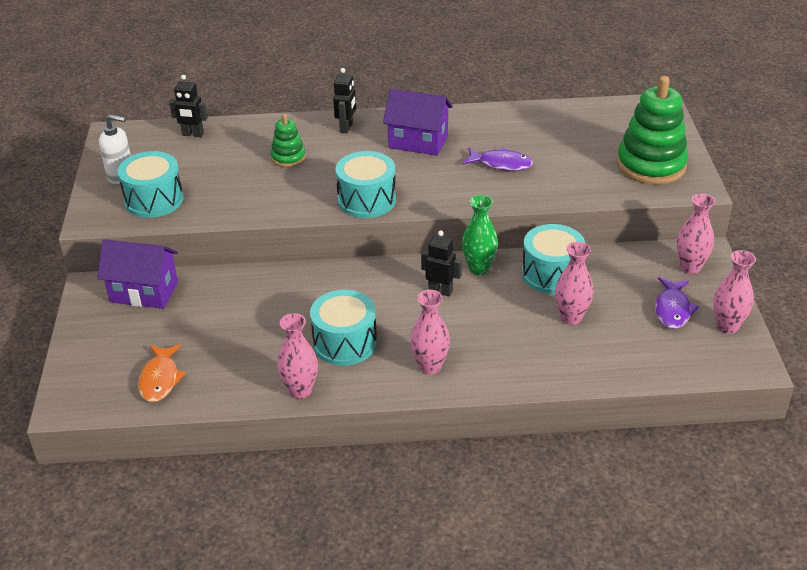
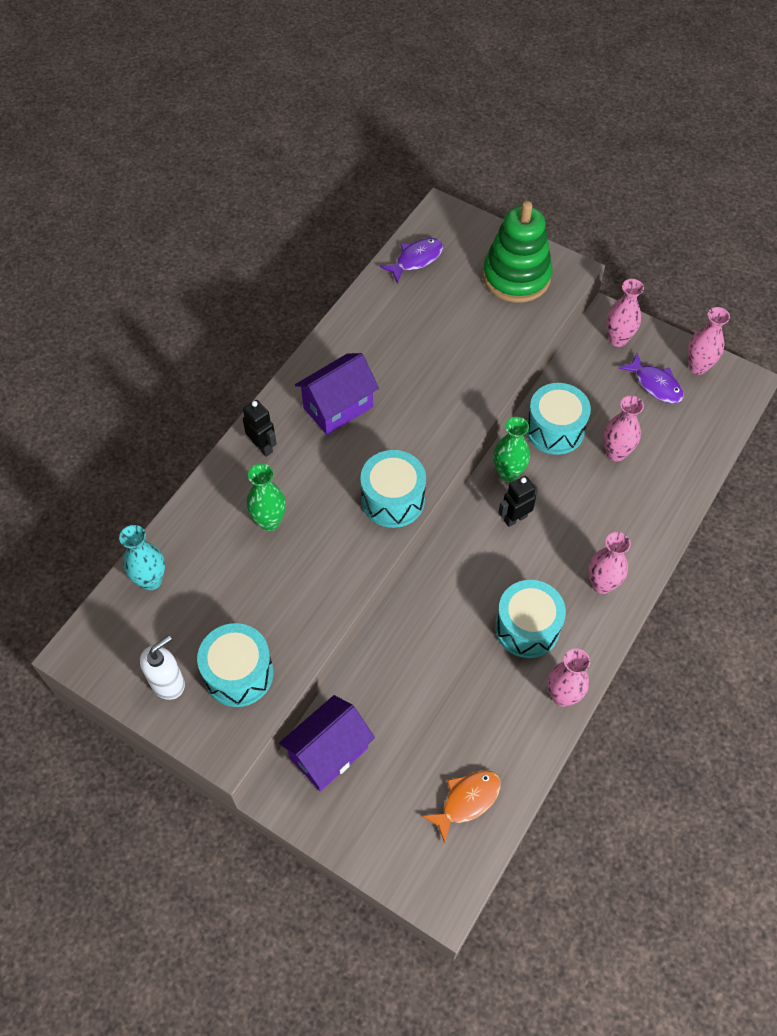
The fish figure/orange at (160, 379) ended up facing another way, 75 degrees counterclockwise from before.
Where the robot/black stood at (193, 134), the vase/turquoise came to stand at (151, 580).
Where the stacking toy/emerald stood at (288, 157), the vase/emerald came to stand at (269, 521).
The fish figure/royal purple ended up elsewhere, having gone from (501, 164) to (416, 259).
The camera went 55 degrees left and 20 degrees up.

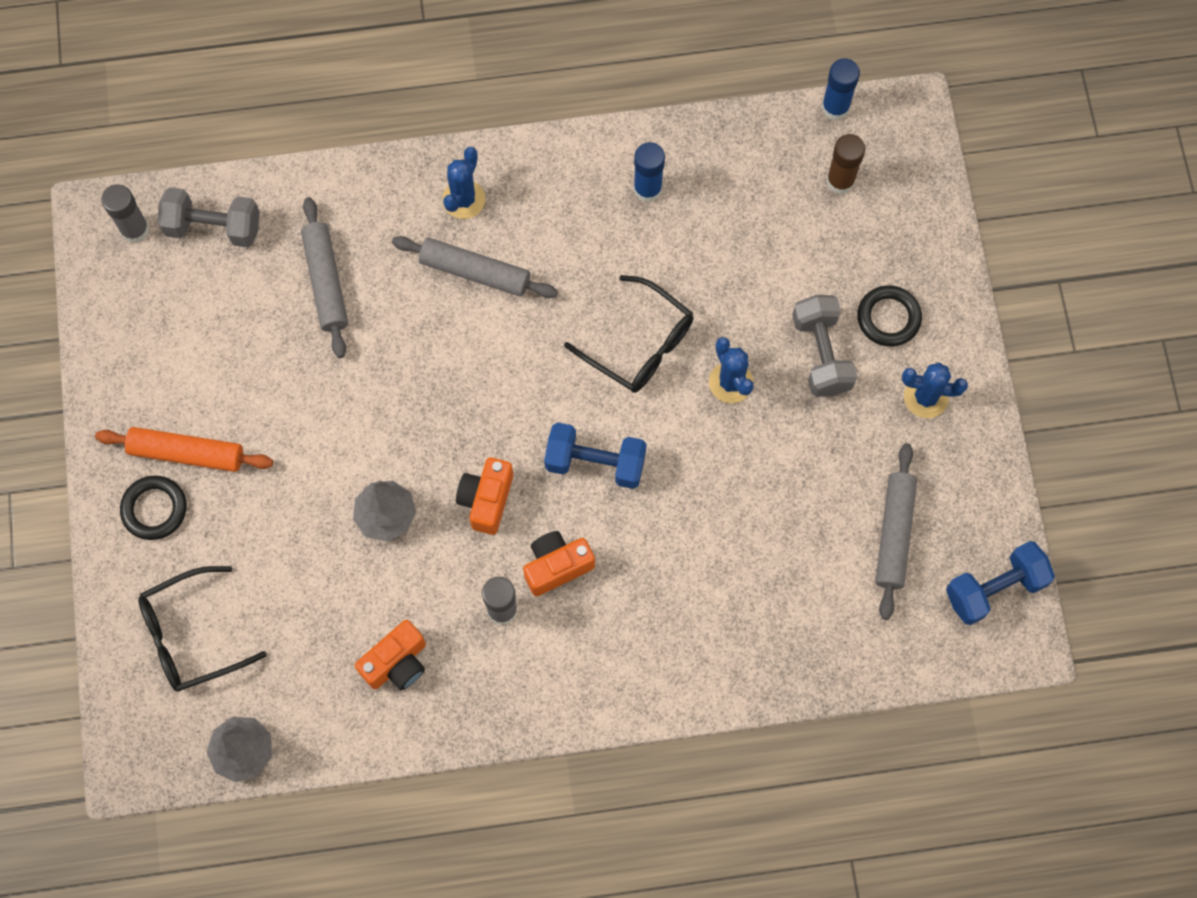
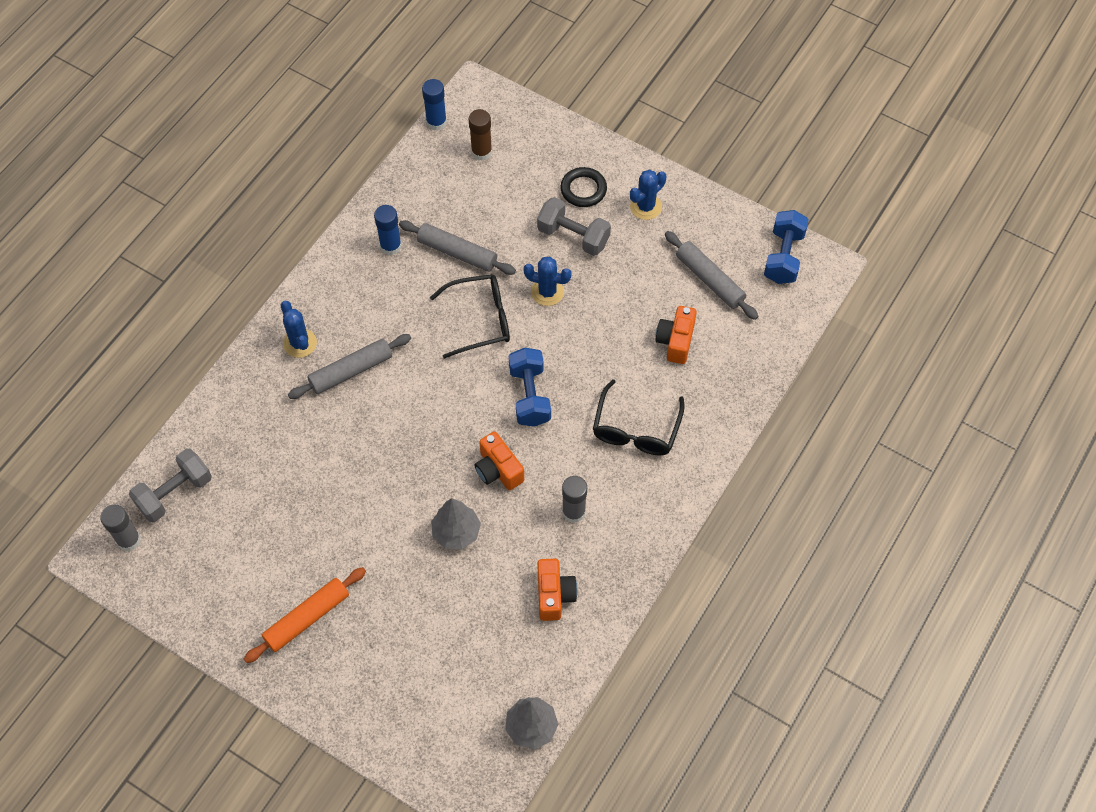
The second view lost the hoop/black at (154, 509).
The spectacles/black ended up elsewhere, having gone from (191, 636) to (636, 429).
The rolling pin/gray ended up elsewhere, having gone from (326, 281) to (457, 252).
The photo camera/orange ended up elsewhere, having gone from (557, 566) to (675, 341).
The hand weight/cobalt at (595, 463) ended up facing another way, 60 degrees counterclockwise from before.
The camera went 50 degrees left and 10 degrees down.

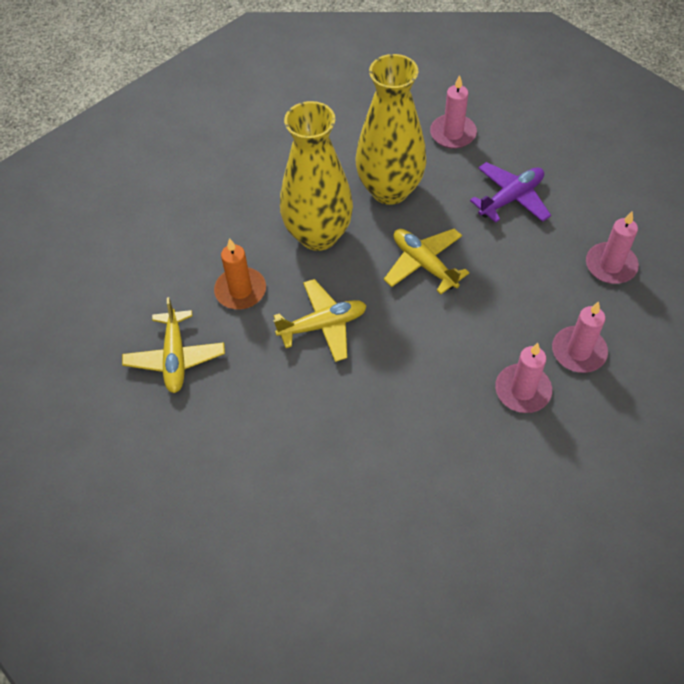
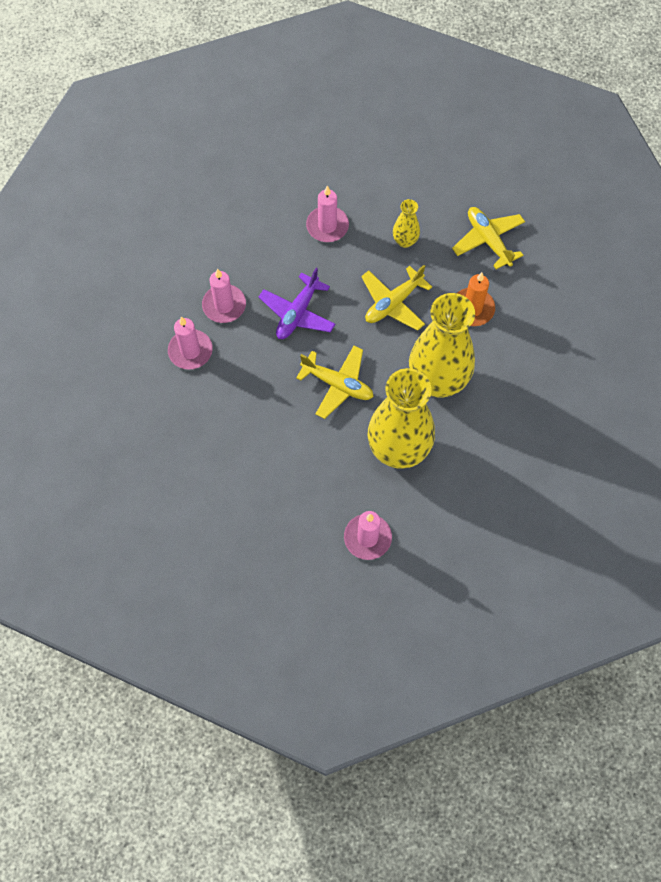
The aeroplane/royal purple ended up elsewhere, having gone from (511, 198) to (297, 313).
The pillar candle/rose-pink ended up elsewhere, having gone from (610, 265) to (327, 226).
The second view gained the vase/golden at (405, 241).
The camera went 155 degrees right and 10 degrees up.

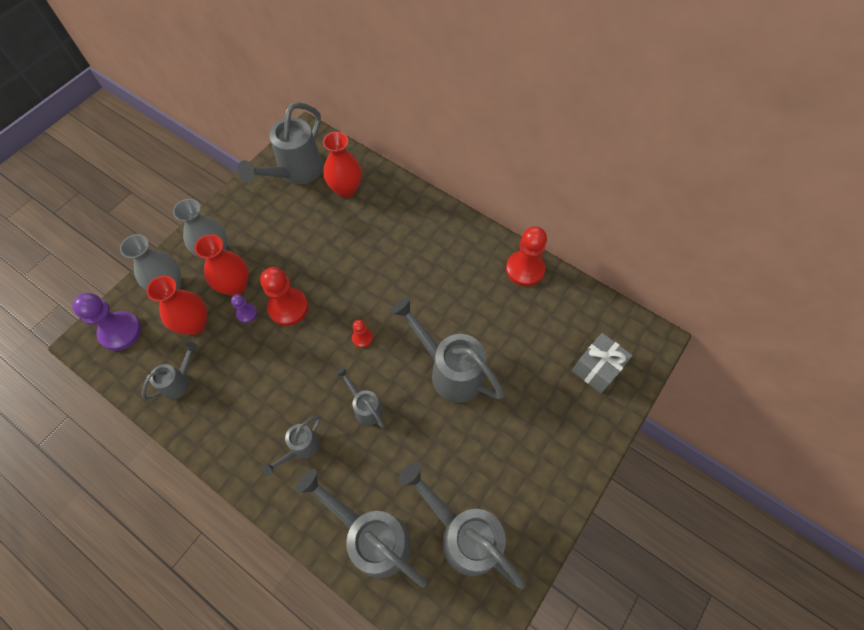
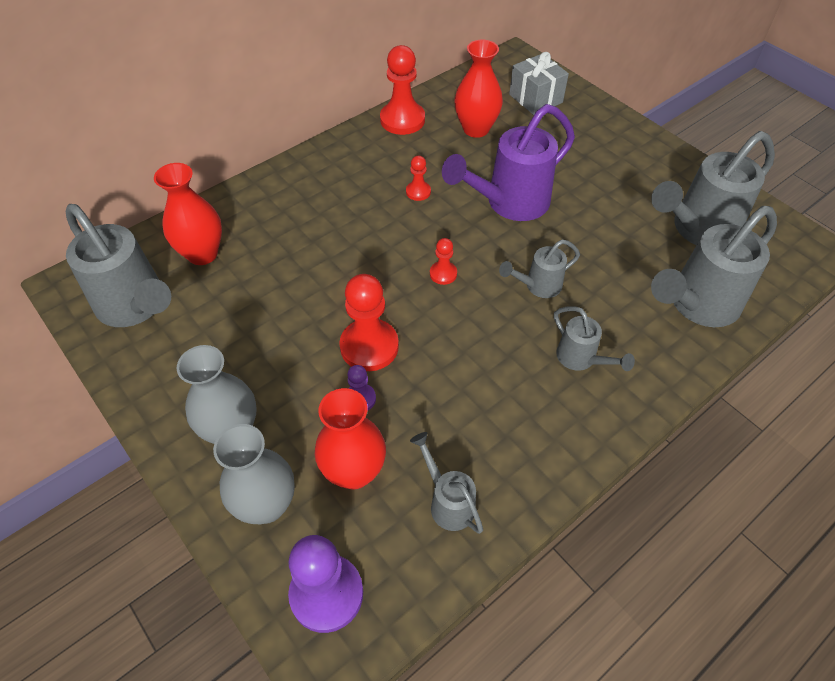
The vase/crimson ended up elsewhere, having gone from (235, 286) to (476, 129).
What was the sprinkling can/gray at (449, 370) turned into the sprinkling can/royal purple at (509, 204).
The second view gained the game pawn/crimson at (418, 192).
The camera went 75 degrees left and 10 degrees down.

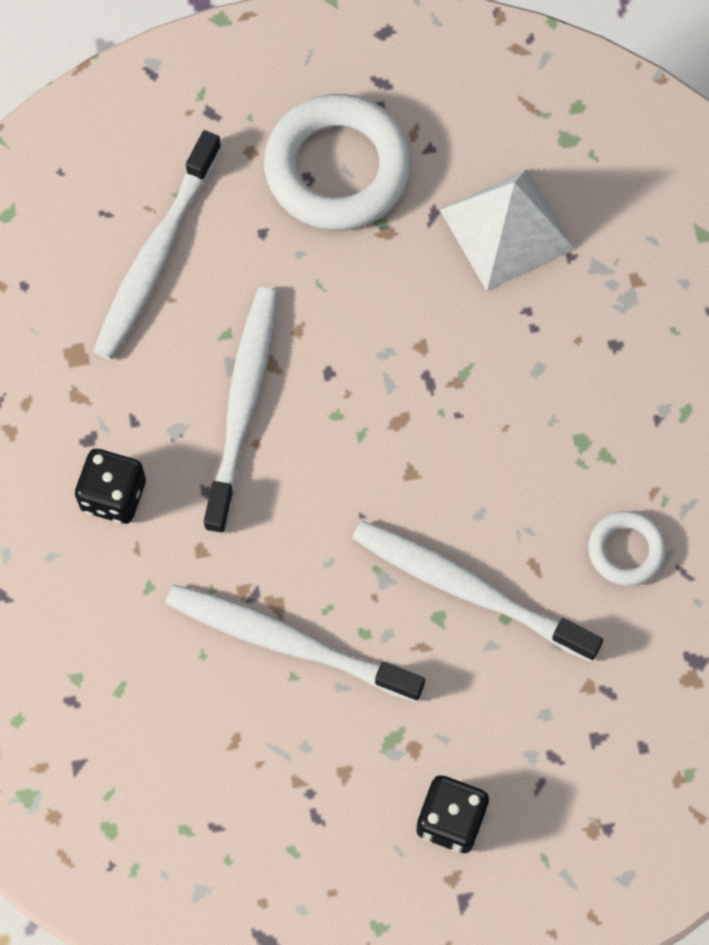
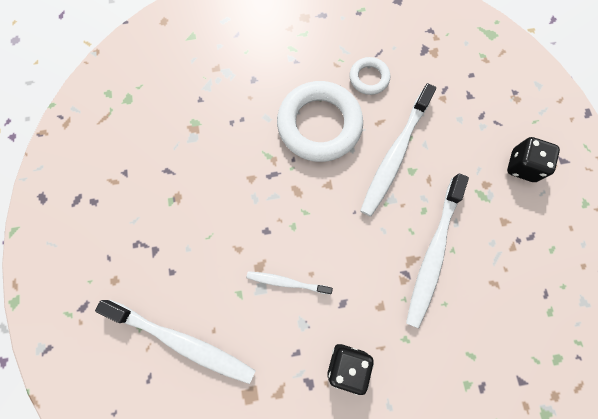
The size of the toothbrush/white at (243, 406) changed by a factor of 0.53.
The hoop/white ended up elsewhere, having gone from (338, 169) to (319, 125).
The second view lost the pyramid shape/white at (507, 229).
The camera went 90 degrees left and 5 degrees up.

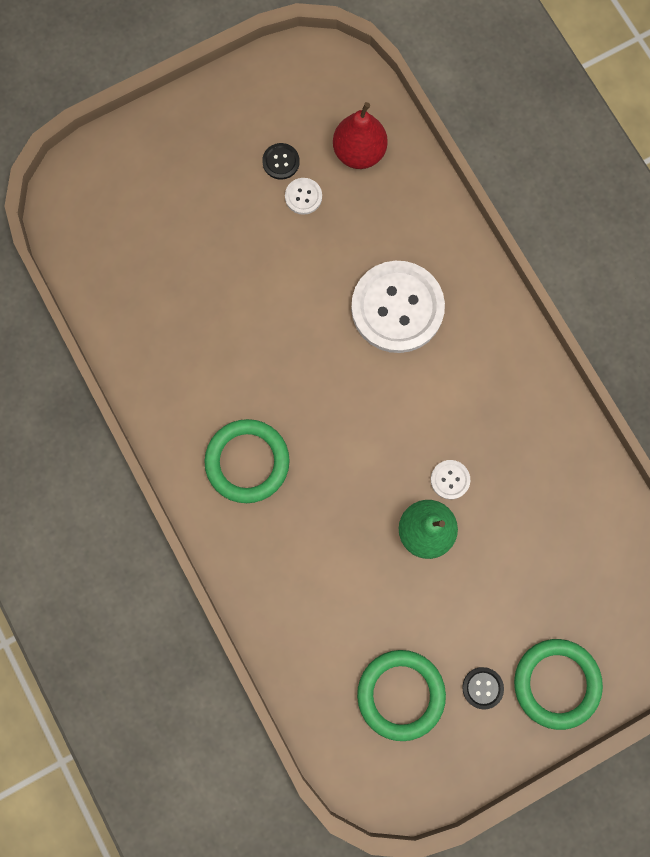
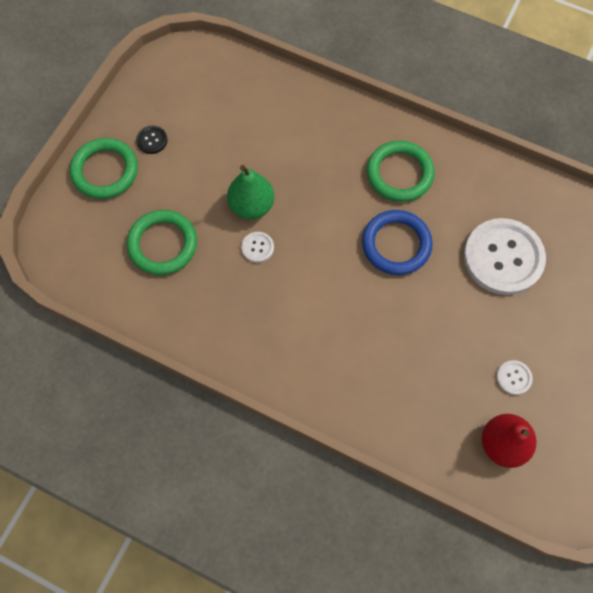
The second view lost the sewing button/black at (281, 162).
The sewing button/white ended up elsewhere, having gone from (397, 308) to (503, 257).
The hoop/emerald ended up elsewhere, having gone from (401, 694) to (163, 244).
The second view gained the hoop/cobalt at (396, 244).
The camera went 145 degrees right and 10 degrees down.

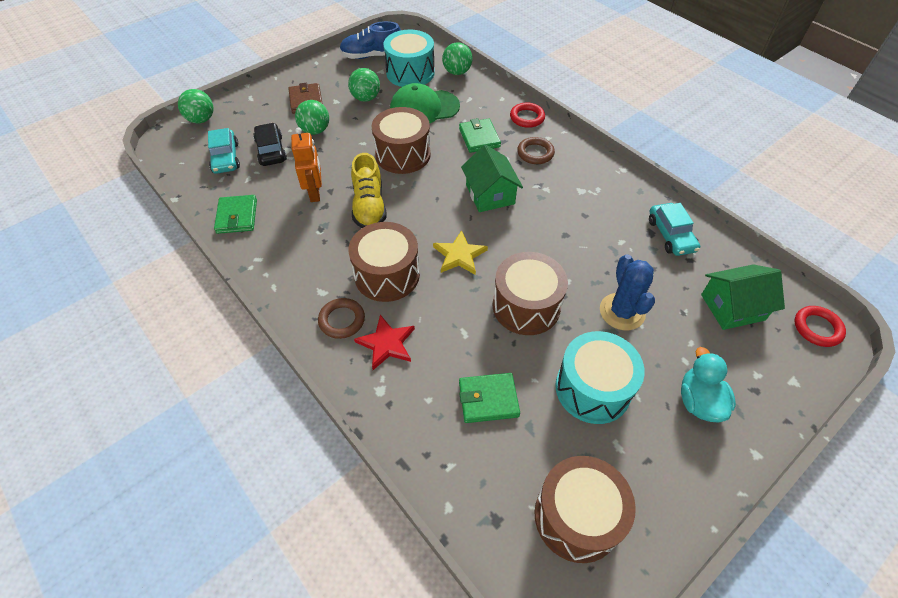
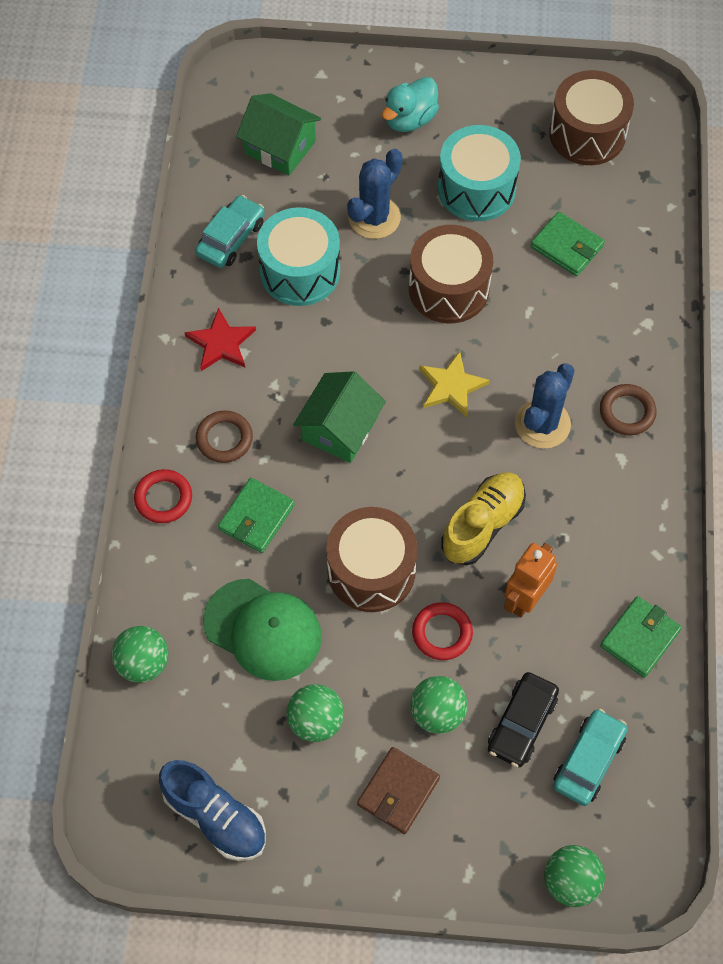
Where the toy drum/dark brown stood at (387, 275), the prickly plant/cobalt came to stand at (542, 424).
The star/crimson ended up elsewhere, having gone from (386, 343) to (221, 343).
The toy drum/turquoise ended up elsewhere, having gone from (410, 73) to (300, 271).
The hoop/crimson ended up elsewhere, having gone from (817, 328) to (442, 633).
The camera went 135 degrees left and 10 degrees up.

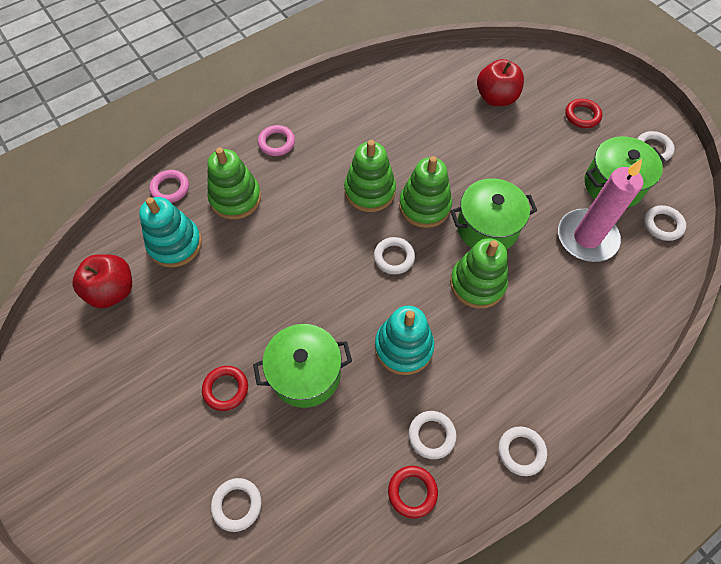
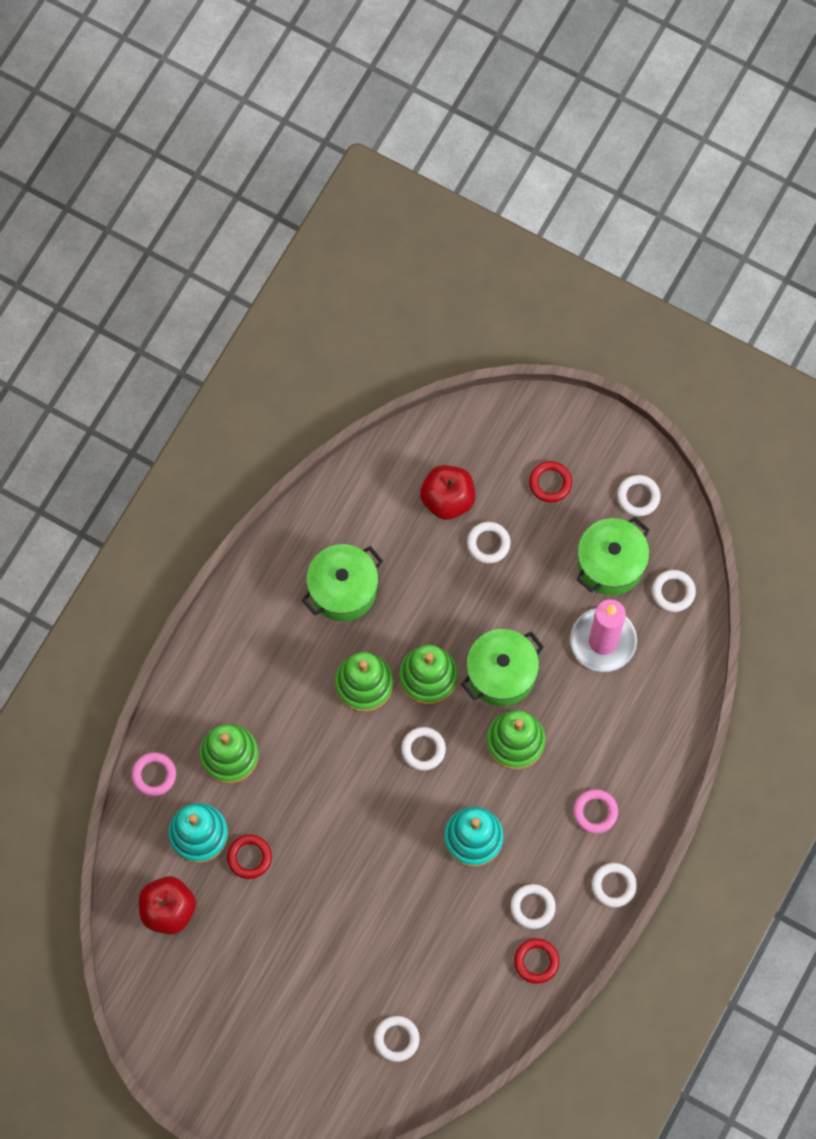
The hoop/crimson ended up elsewhere, having gone from (226, 389) to (249, 857).
The pot/emerald ended up elsewhere, having gone from (305, 374) to (343, 590).
The hoop/rose-pink ended up elsewhere, having gone from (276, 143) to (595, 812).
The second view gained the hoop/white at (488, 543).
The camera went 25 degrees left and 10 degrees up.

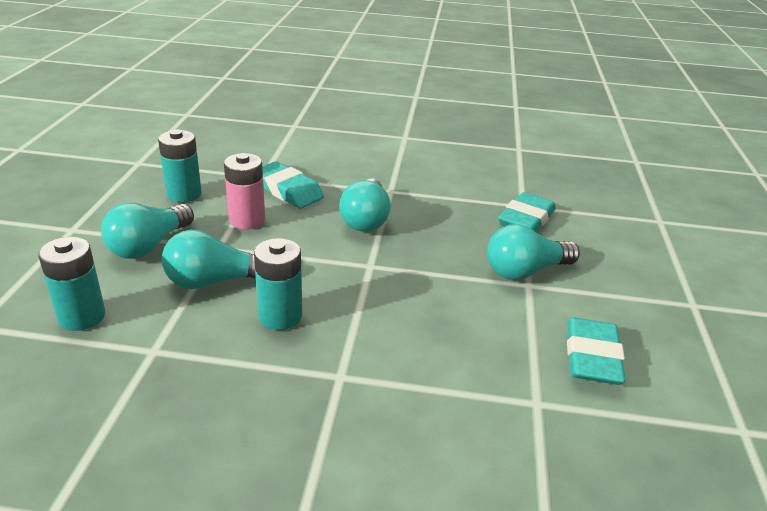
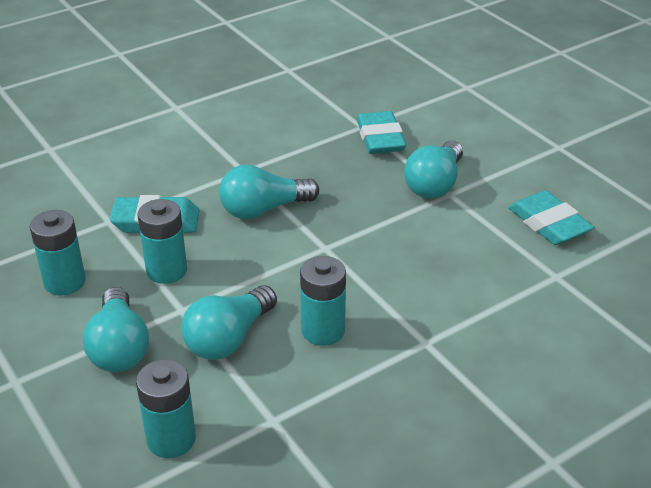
What was the AA battery/rose-pink at (247, 220) turned into the AA battery/turquoise at (166, 270).
The lightbulb/turquoise at (366, 219) ended up facing another way, 105 degrees clockwise from before.
The camera went 40 degrees left and 5 degrees up.

